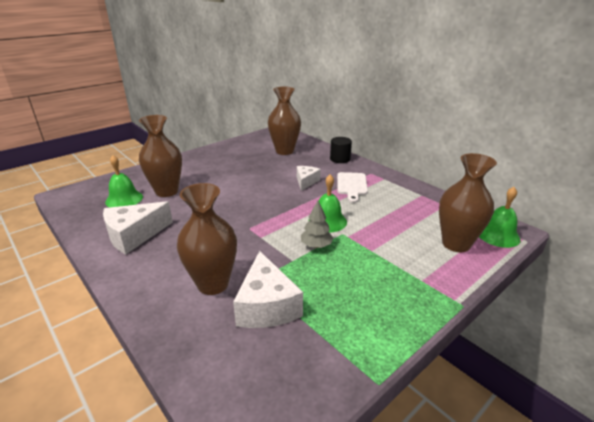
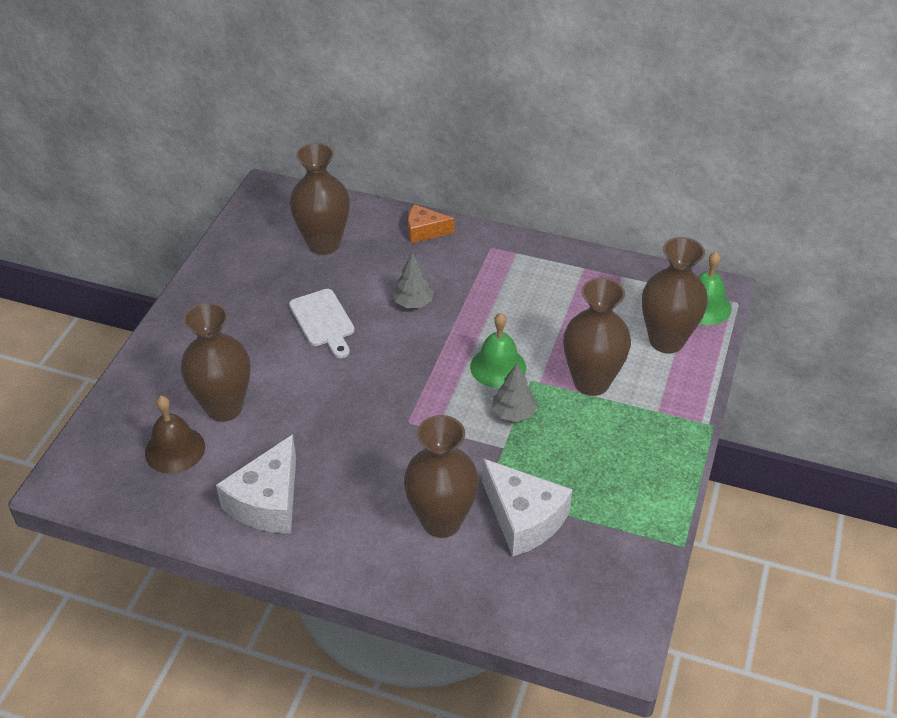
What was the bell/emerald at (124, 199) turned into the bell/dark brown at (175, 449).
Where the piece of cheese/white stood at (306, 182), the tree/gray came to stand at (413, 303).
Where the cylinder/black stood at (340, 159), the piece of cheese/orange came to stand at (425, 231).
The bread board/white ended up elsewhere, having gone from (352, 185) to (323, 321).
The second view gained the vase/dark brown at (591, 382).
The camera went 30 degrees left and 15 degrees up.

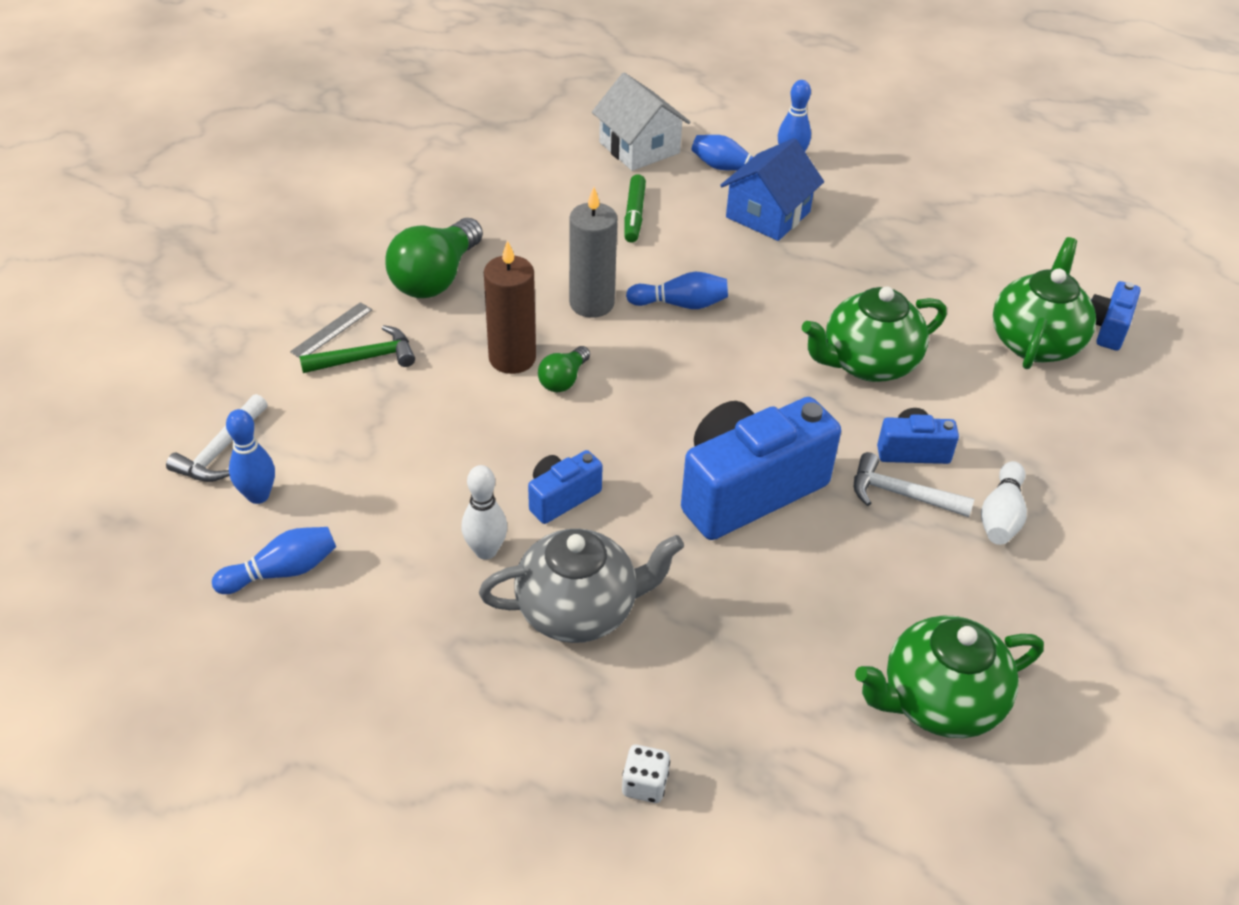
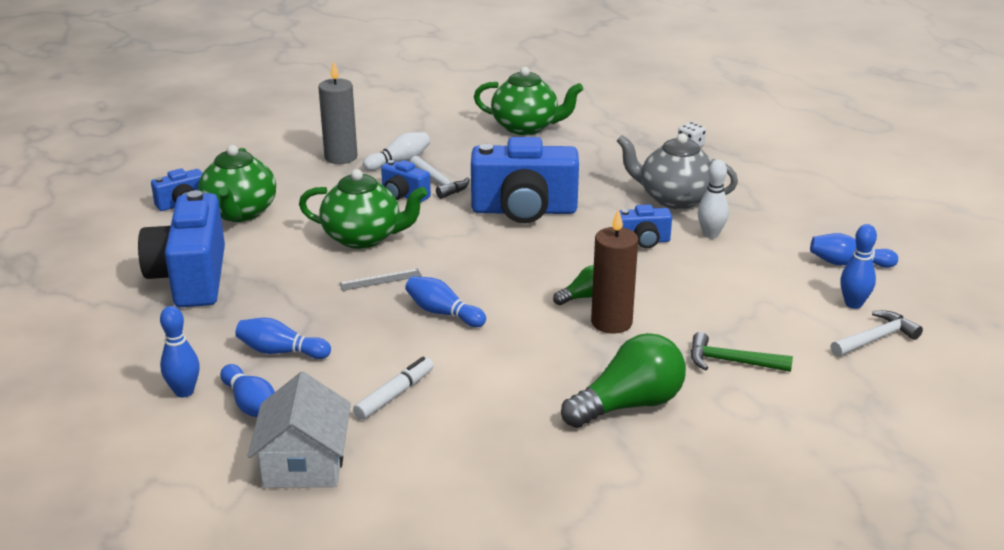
The measuring stick/gray ended up elsewhere, having gone from (332, 330) to (380, 280).
The pillar candle/gray ended up elsewhere, having gone from (591, 303) to (341, 157).
What was the marker/emerald at (634, 215) turned into the marker/white at (394, 395).
Where the toy house/cobalt stood at (768, 214), the skittle/cobalt came to stand at (281, 351).
The china teapot/emerald at (1035, 342) ended up facing another way, 60 degrees counterclockwise from before.
The second view gained the photo camera/cobalt at (191, 278).
The camera went 145 degrees left and 15 degrees down.

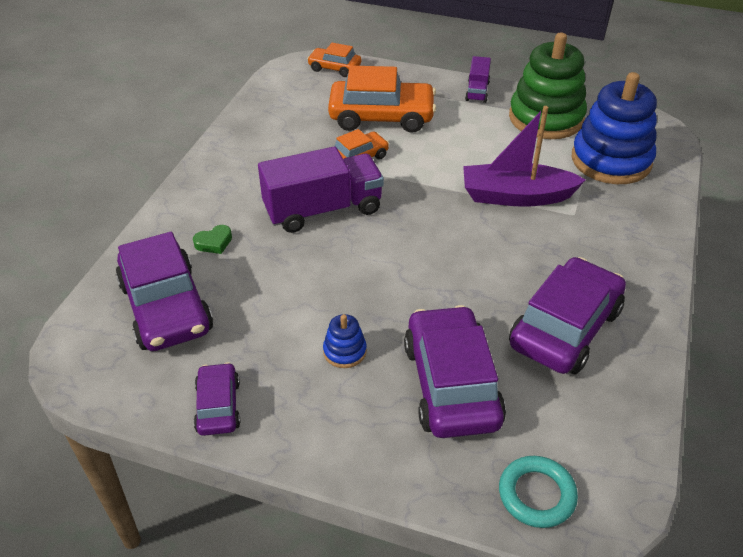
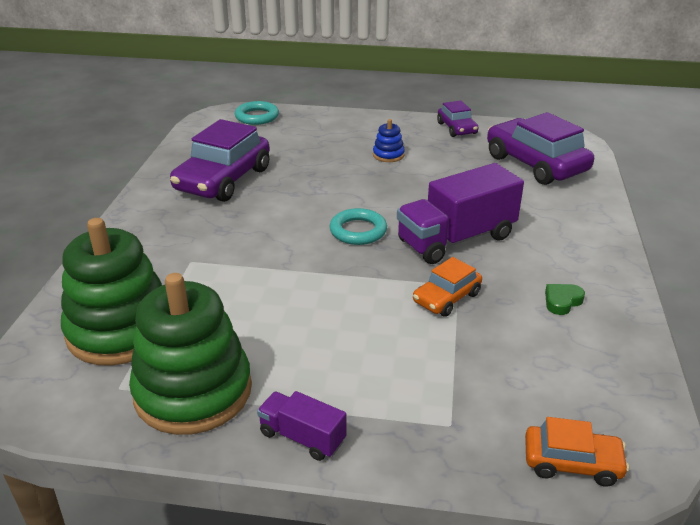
The heart/emerald ended up elsewhere, having gone from (214, 242) to (562, 301).
The second view lost the automobile/orange at (381, 117).
The second view lost the automobile/royal purple at (451, 384).
The second view lost the sailboat/royal purple at (516, 196).
The truck/royal purple at (477, 91) ended up facing another way, 60 degrees counterclockwise from before.
What was the stacking toy/cobalt at (611, 160) turned into the stacking toy/emerald at (120, 330).
The second view gained the hoop/turquoise at (358, 231).
The camera went 170 degrees right and 10 degrees down.

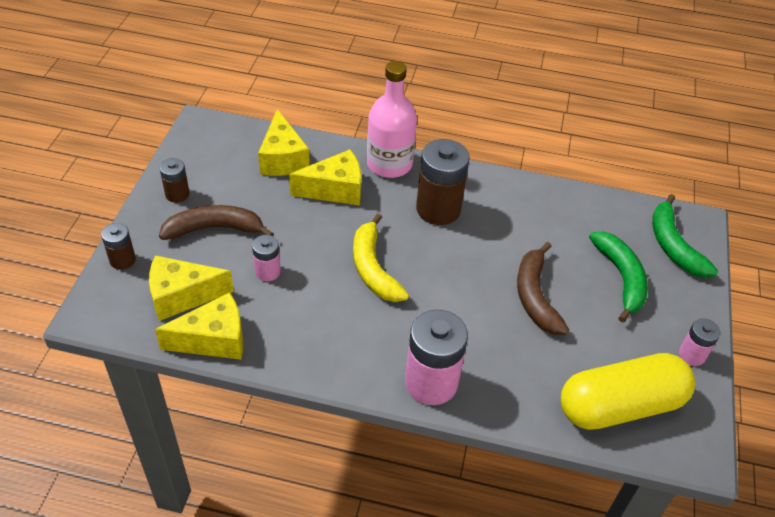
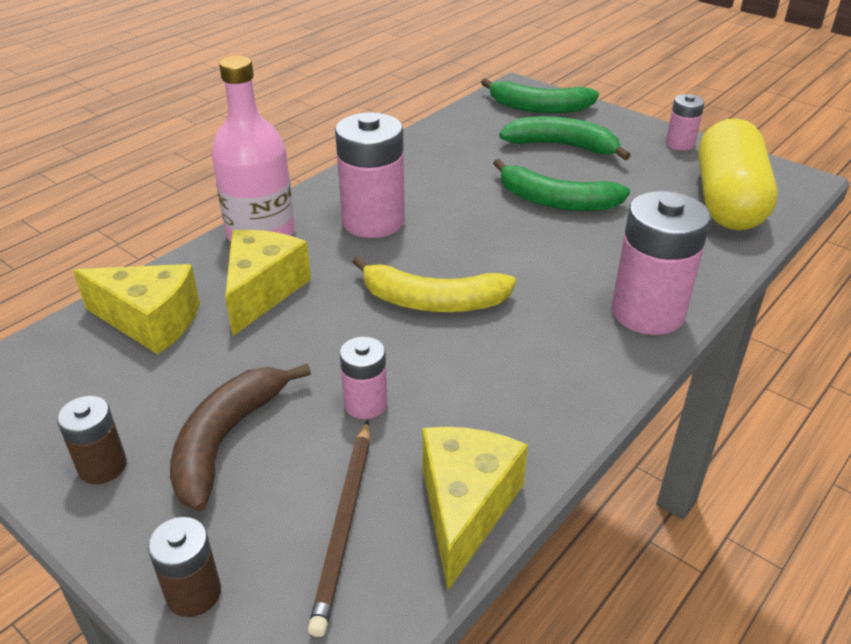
Where the piece of cheese/golden stood at (182, 296), the lead pencil/dark brown came to stand at (344, 524).
What was the AA battery/dark brown at (438, 209) turned into the AA battery/rose-pink at (373, 221).
What was the banana fruit/dark brown at (535, 296) turned into the banana fruit/emerald at (556, 201).
The camera went 60 degrees left and 10 degrees down.

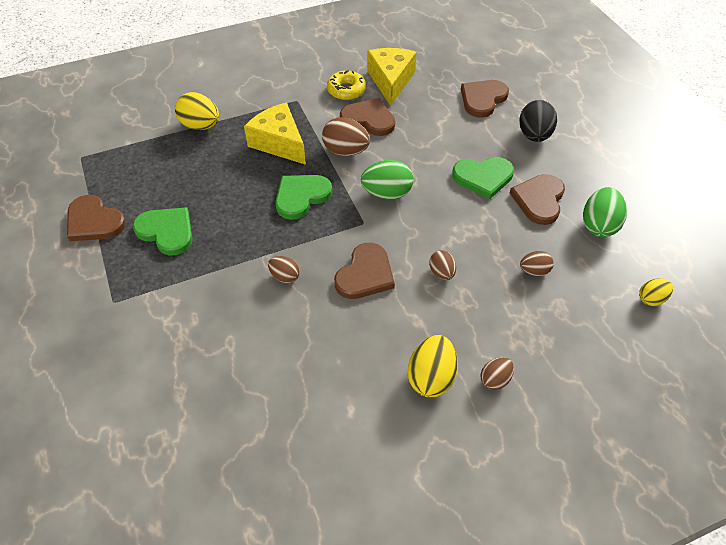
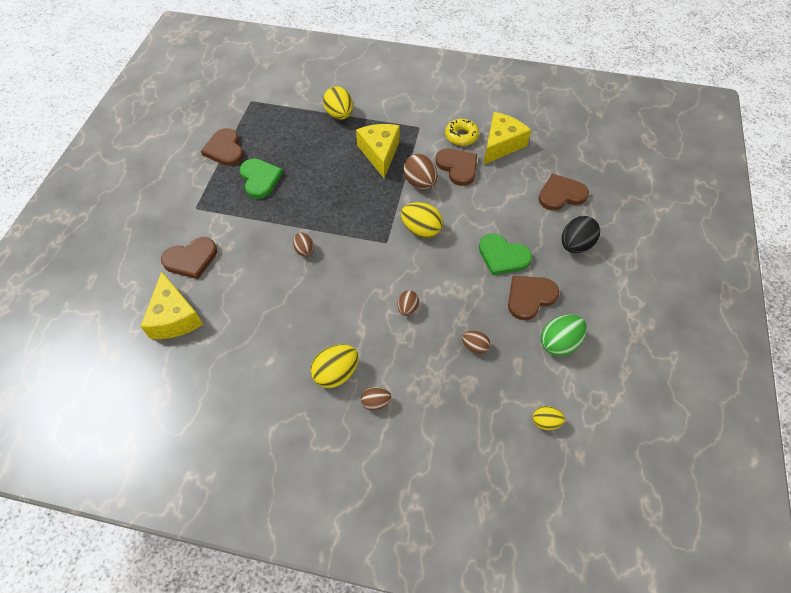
The second view lost the heart/emerald at (301, 196).
The heart/dark brown ended up elsewhere, having gone from (365, 274) to (191, 259).
What was the egg/emerald at (387, 193) turned into the egg/golden at (421, 230).
The second view gained the piece of cheese/golden at (174, 317).
The camera went 35 degrees right and 5 degrees up.

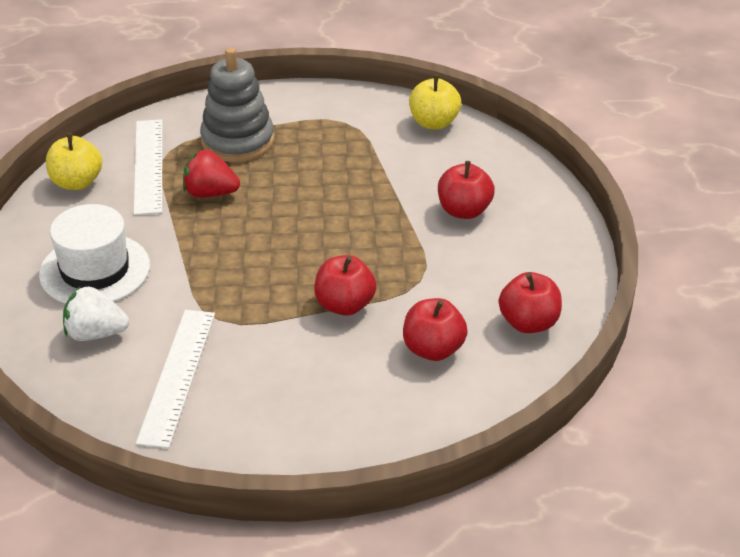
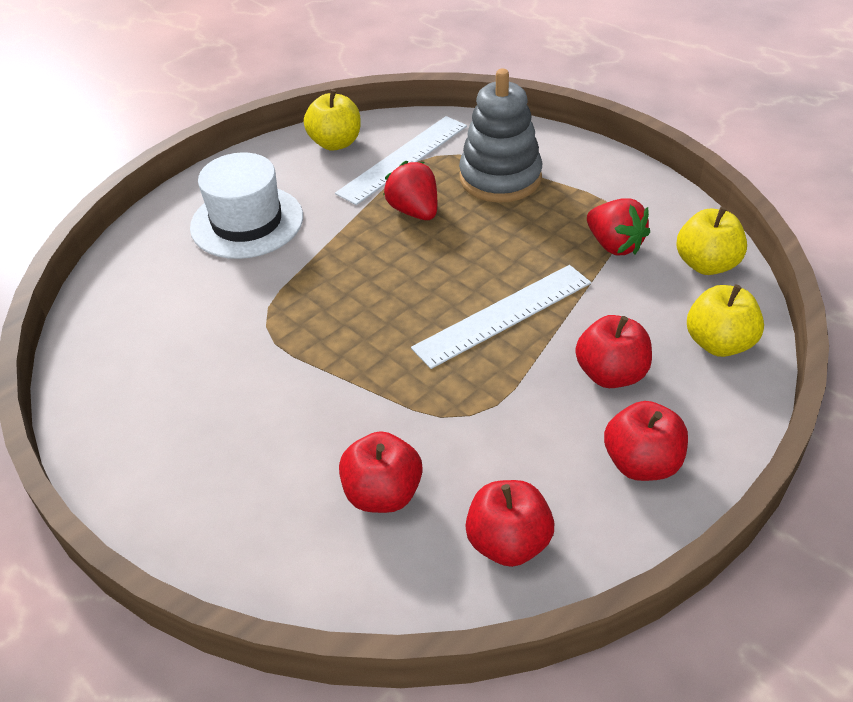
The second view lost the toy strawberry/white at (95, 333).
The measuring stick/white ended up elsewhere, having gone from (177, 376) to (503, 315).
The toy apple/crimson ended up elsewhere, having gone from (344, 305) to (642, 463).
The second view gained the toy strawberry/crimson at (614, 245).
The second view gained the toy apple/golden at (719, 343).
The camera went 50 degrees right and 5 degrees up.

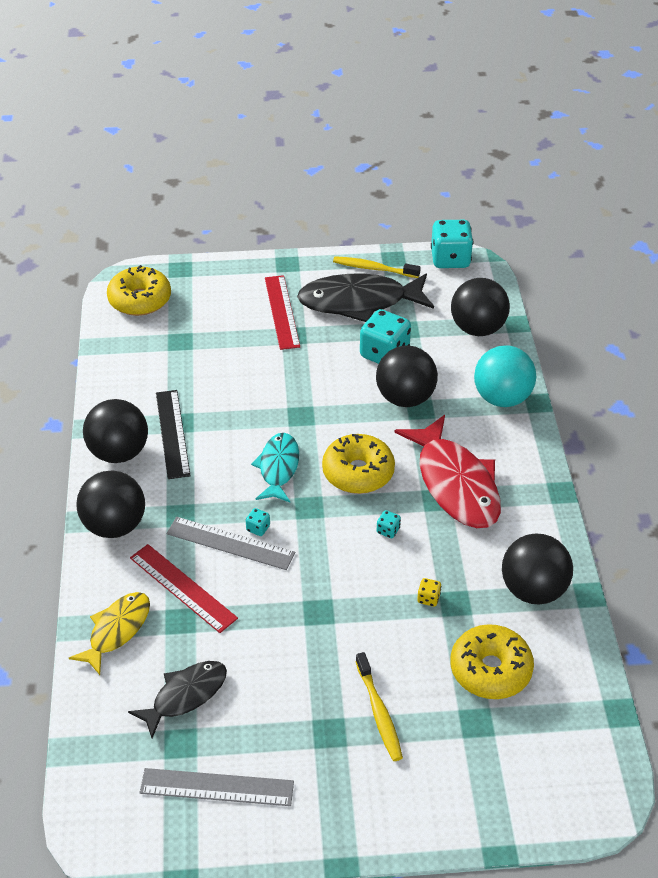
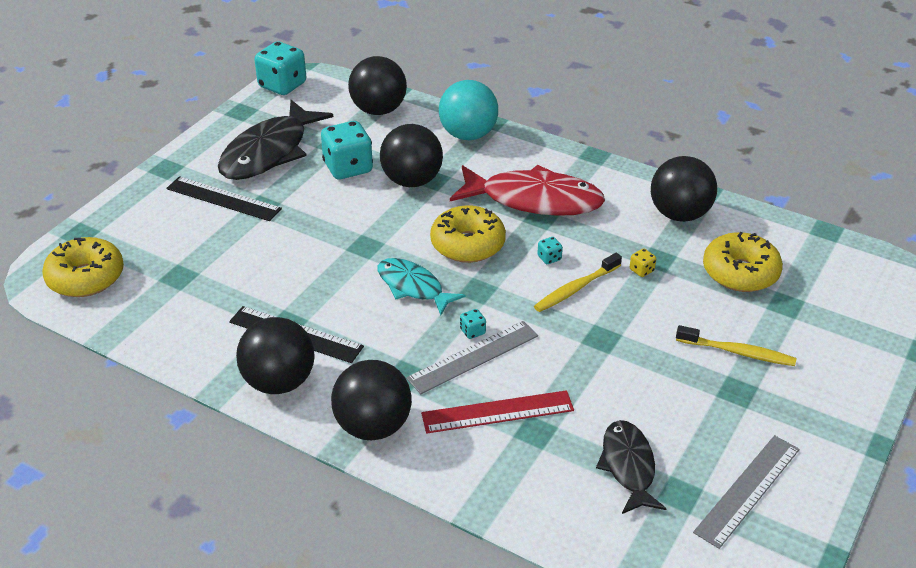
The second view lost the fish figure/golden at (117, 630).
What was the measuring stick/crimson at (281, 312) turned into the measuring stick/black at (223, 199).
The toothbrush/golden ended up elsewhere, having gone from (374, 268) to (576, 289).
The camera went 55 degrees left and 5 degrees down.

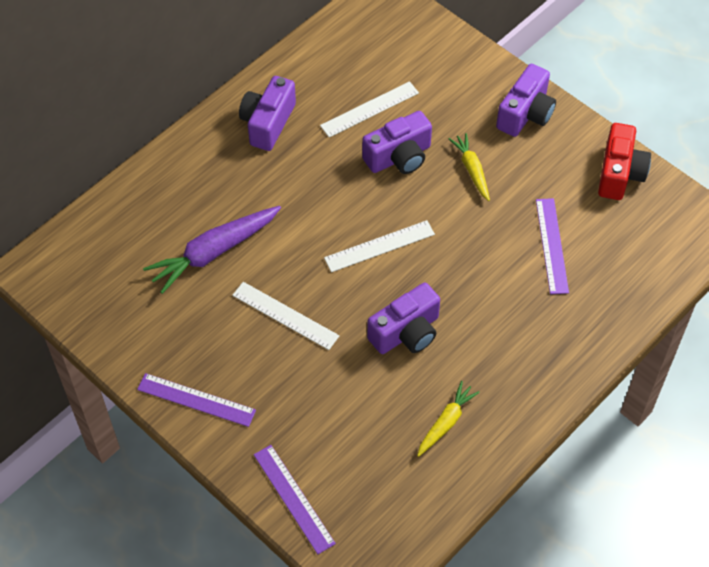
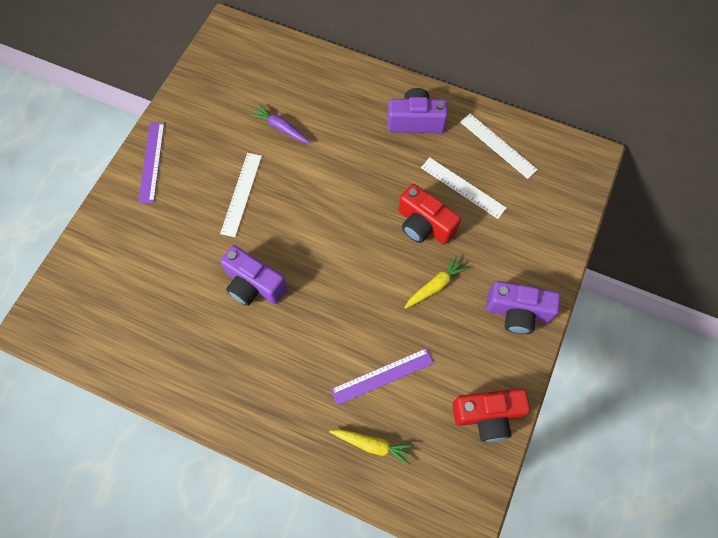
The size of the carrot/royal purple at (213, 252) changed by a factor of 0.58.
The second view lost the measuring stick/royal purple at (294, 498).
The measuring stick/white ended up elsewhere, having gone from (379, 246) to (498, 145).
What was the photo camera/royal purple at (399, 157) turned into the photo camera/crimson at (424, 225).
The carrot/golden ended up elsewhere, having gone from (446, 422) to (373, 445).
The camera went 70 degrees right and 10 degrees up.

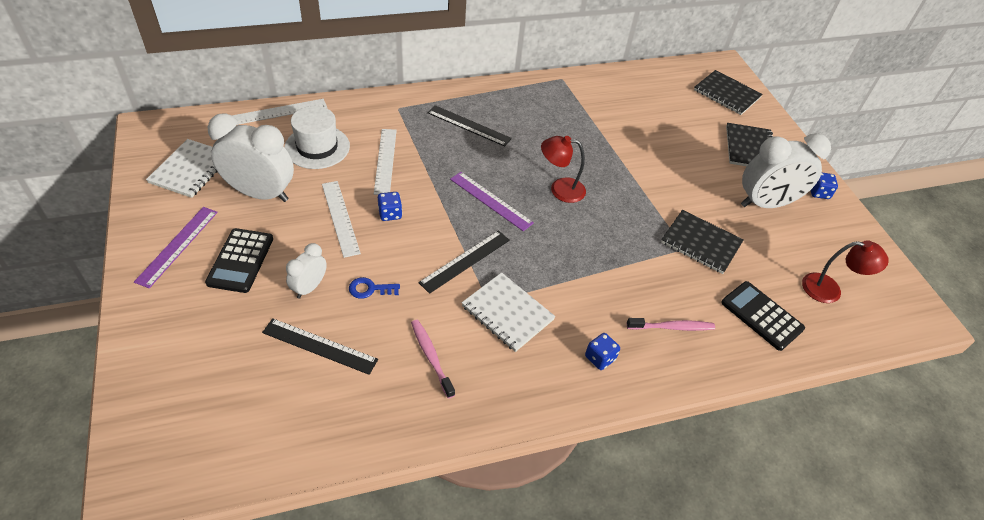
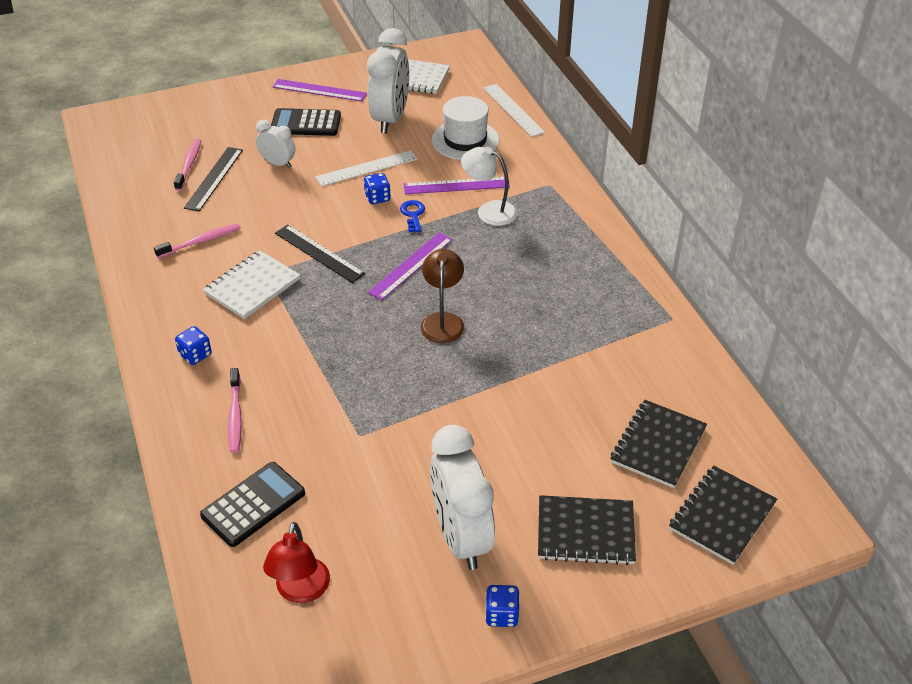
The key/cobalt ended up elsewhere, having gone from (370, 289) to (413, 214).
What was the measuring stick/white at (385, 161) turned into the measuring stick/royal purple at (456, 186).
The second view lost the measuring stick/black at (469, 125).
What was the reading lamp/crimson at (560, 189) turned into the reading lamp/dark brown at (442, 321).
The notebook/black ended up elsewhere, having gone from (700, 243) to (658, 445).
The second view gained the toothbrush/rose-pink at (189, 164).
The second view gained the reading lamp/white at (489, 211).
The camera went 90 degrees right and 5 degrees down.

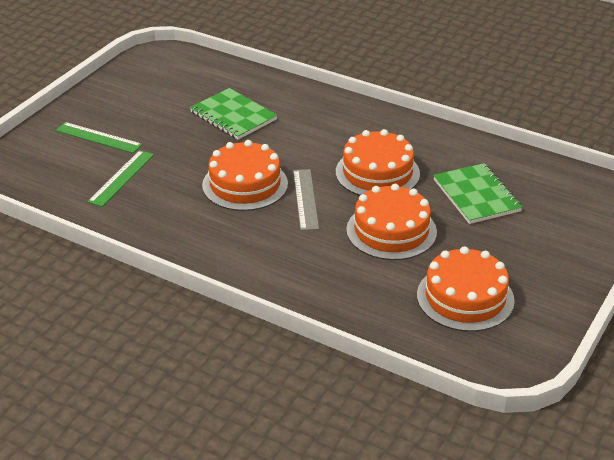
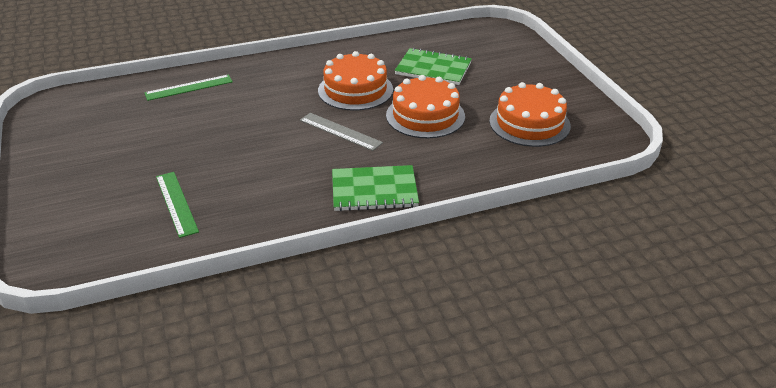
The measuring stick/emerald ended up elsewhere, having gone from (98, 138) to (189, 87).
The notebook/emerald ended up elsewhere, having gone from (233, 116) to (374, 190).
The second view lost the cake/orange at (245, 184).
The camera went 50 degrees left and 0 degrees up.

